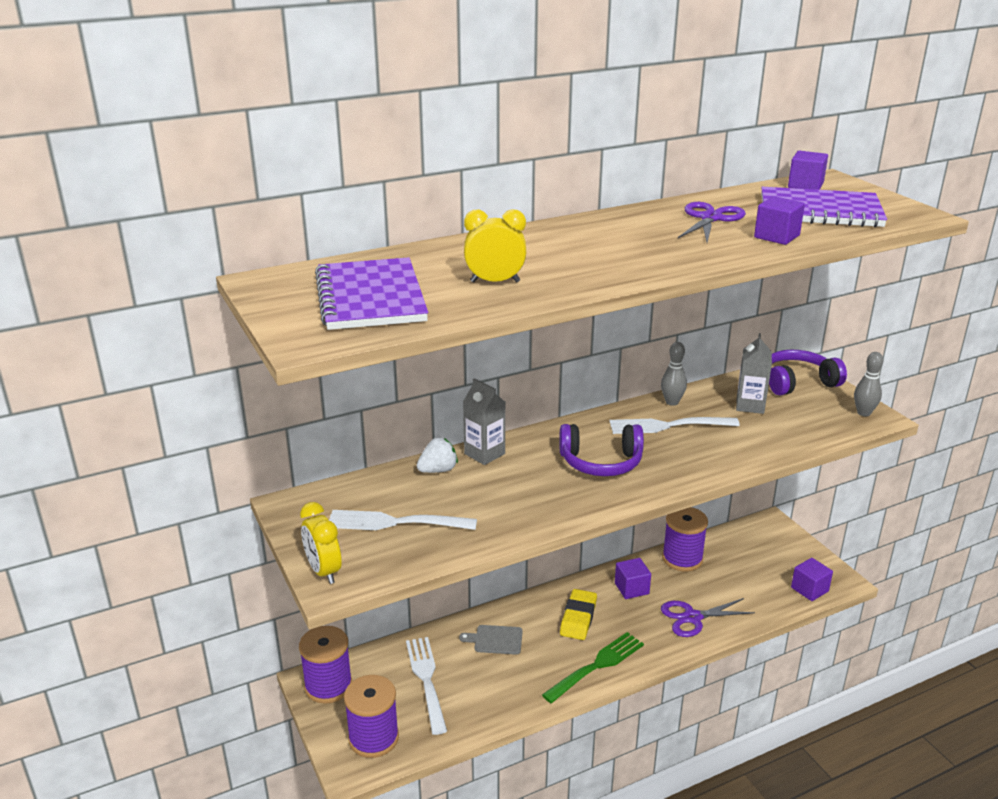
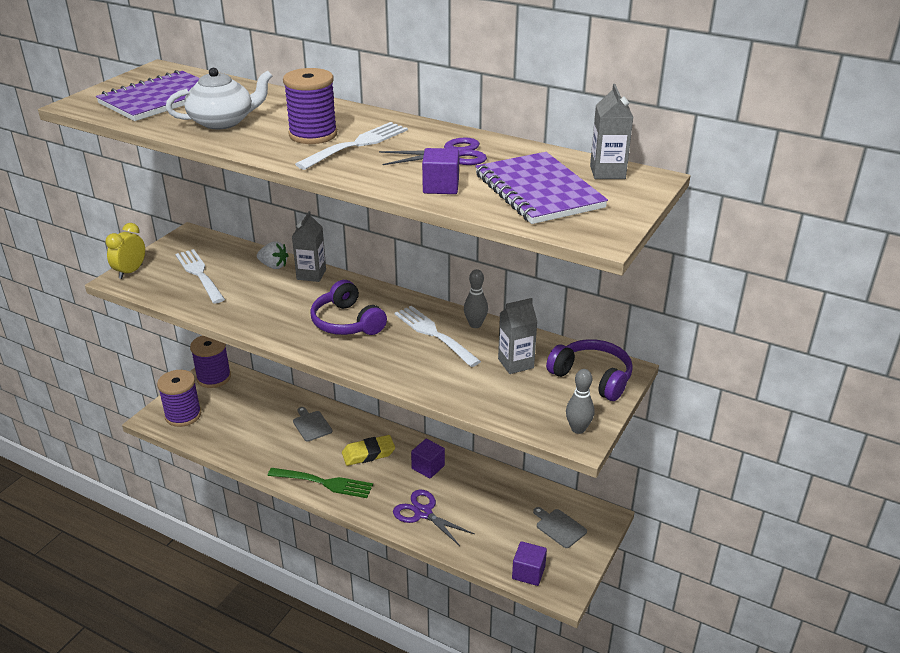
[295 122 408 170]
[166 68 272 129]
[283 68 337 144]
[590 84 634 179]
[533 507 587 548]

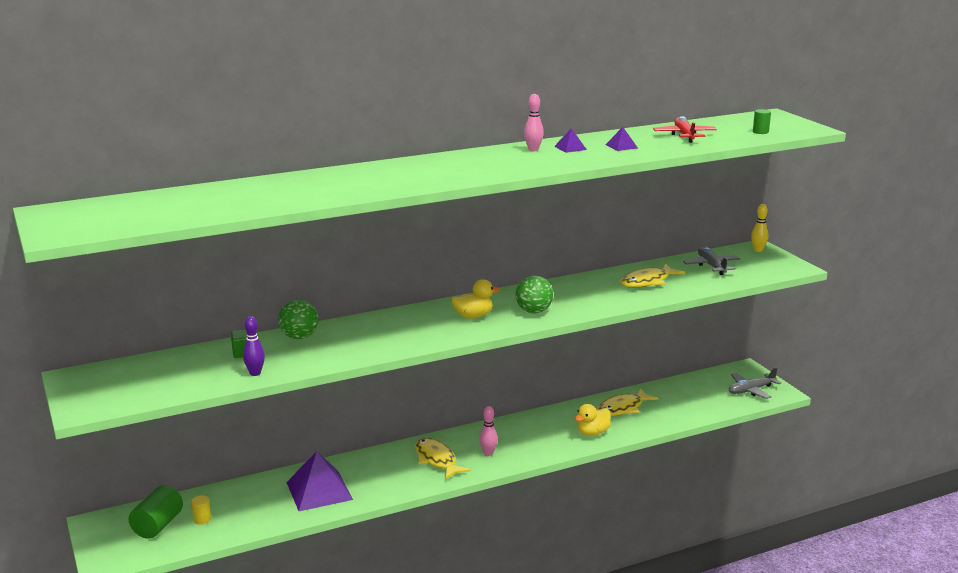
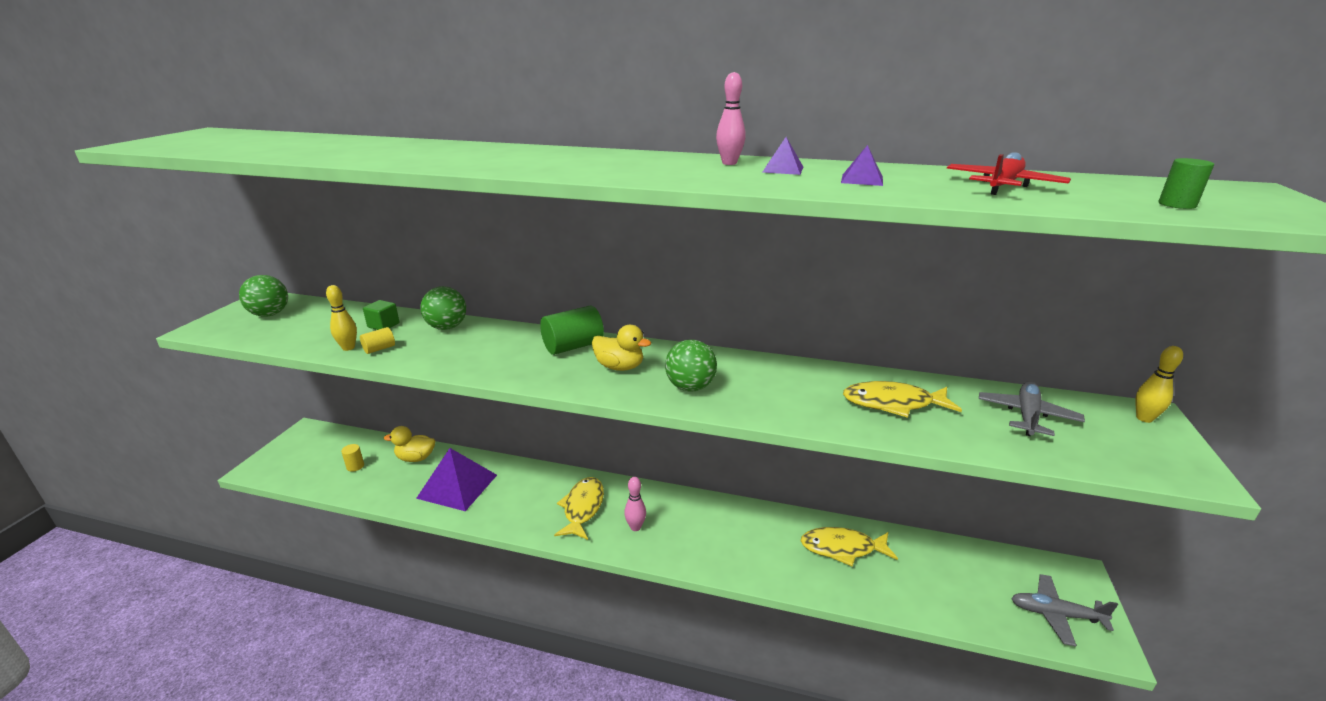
[540 305 604 355]
[326 285 357 351]
[384 426 435 462]
[239 275 288 317]
[360 327 395 354]

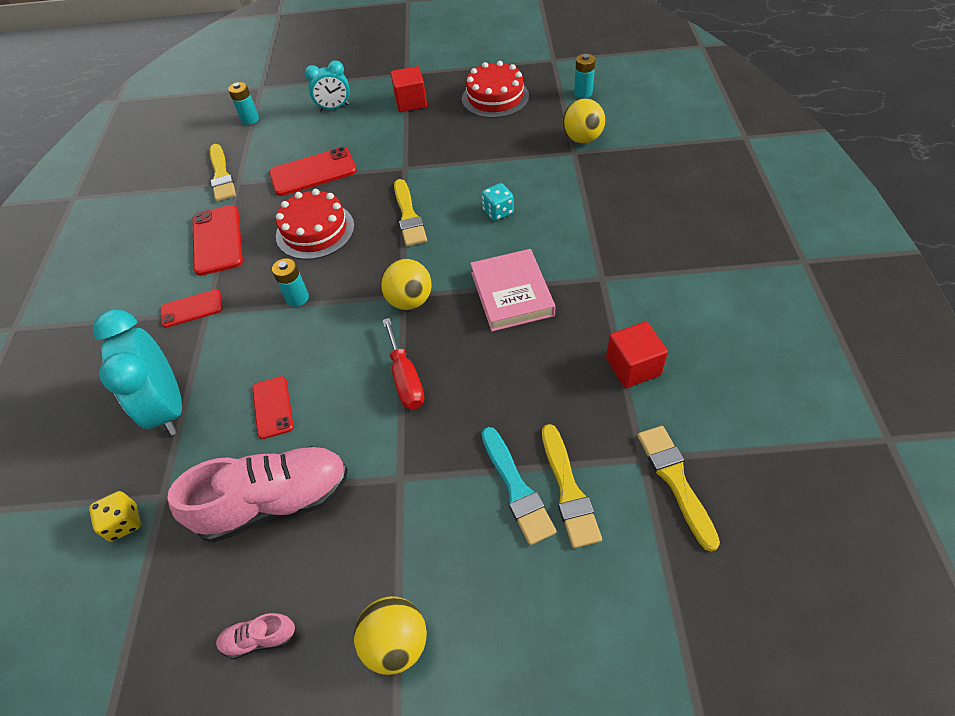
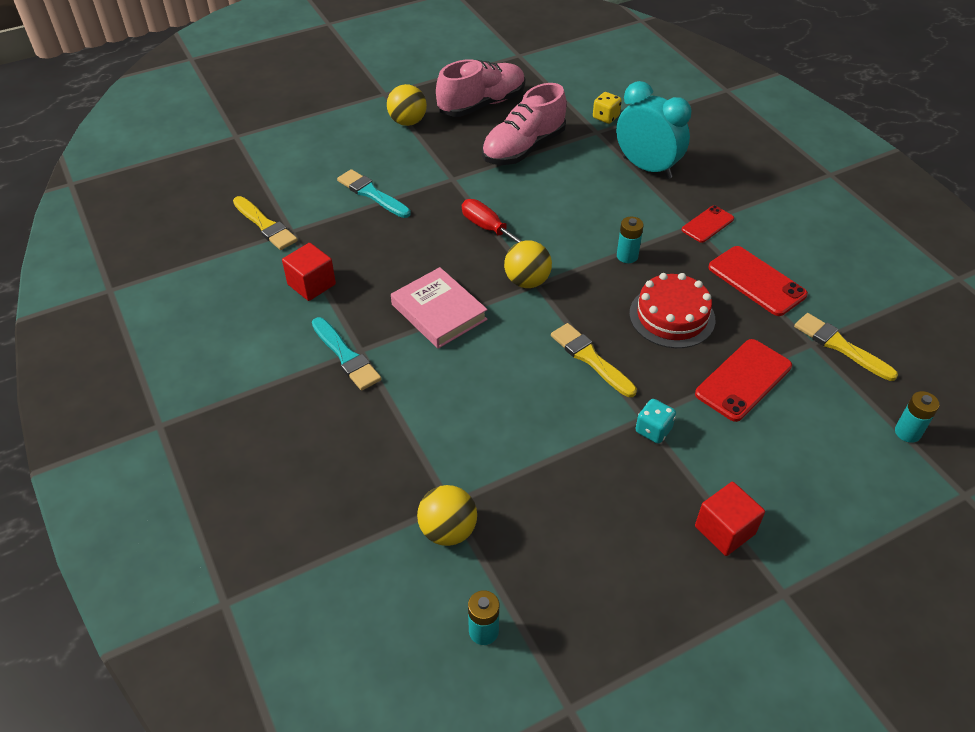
[436 59 525 117]
[252 376 293 439] (first image)
[305 61 350 111] (first image)
[462 61 529 118] (first image)
[635 399 676 444]
[542 424 602 548] (first image)
[312 317 382 391]

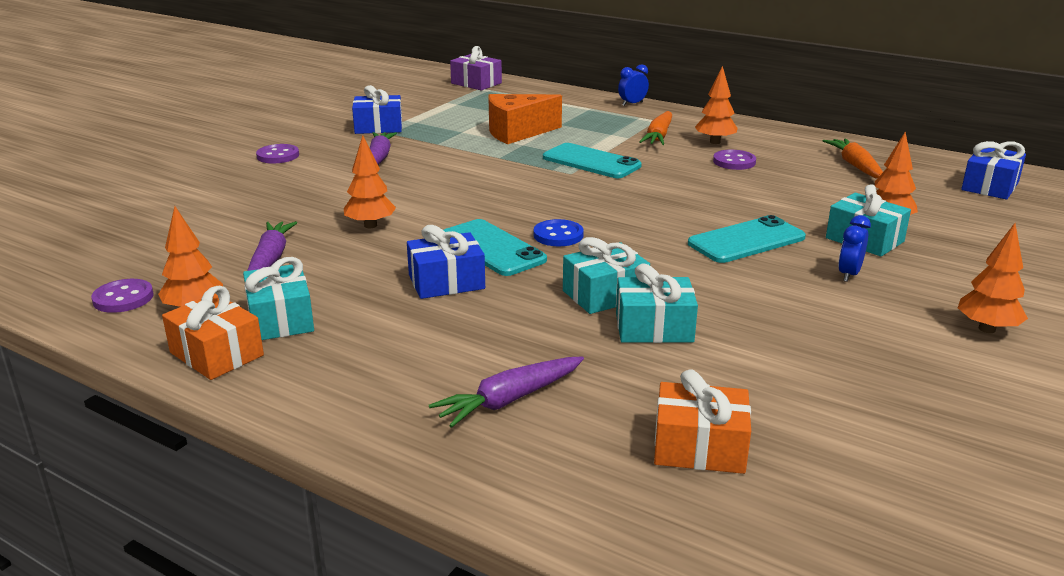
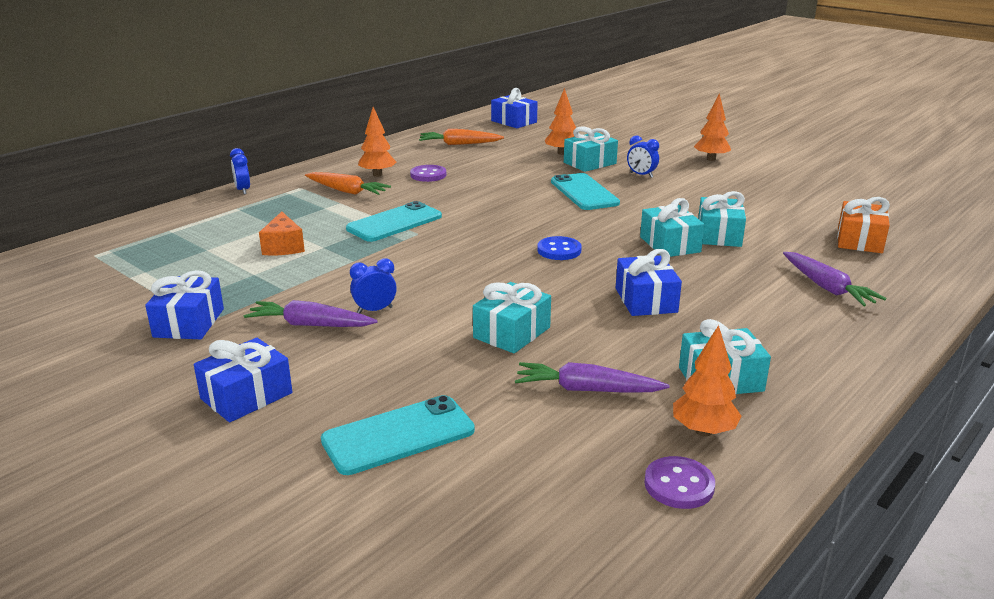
[162 286 264 380] (first image)
[194 338 292 422]
[473 282 551 353]
[321 395 475 475]
[450 46 502 90] (first image)
[259 211 305 255]
[350 258 397 313]

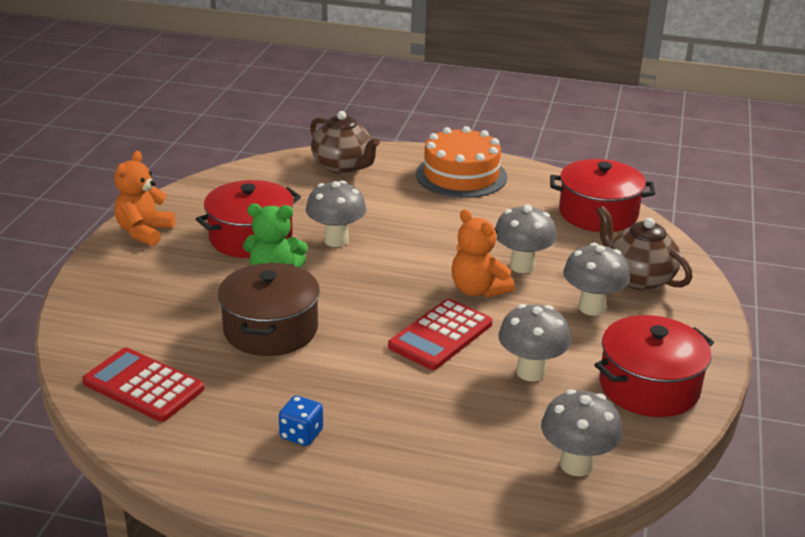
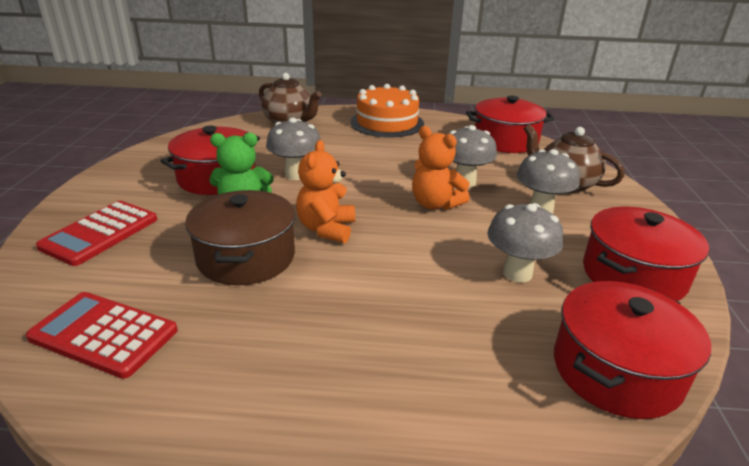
[296 140 355 243]
[279 396 323 446] (first image)
[36 201 157 266]
[554 281 711 419]

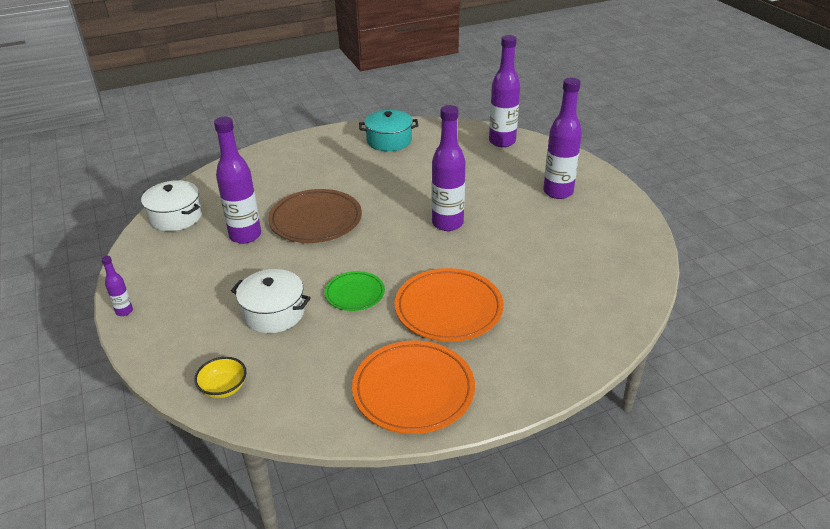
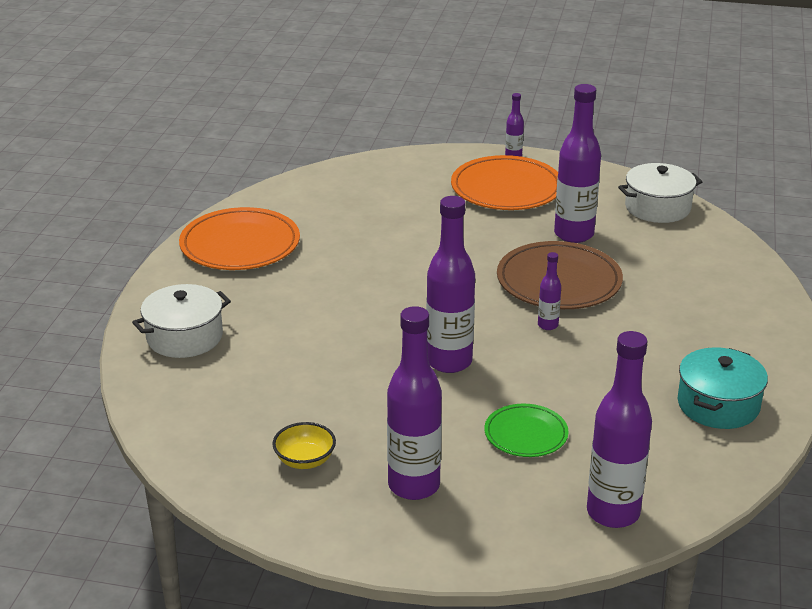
[272 422 336 469]
[132 284 231 358]
[484 404 569 457]
[451 155 558 210]
[538 252 561 330]

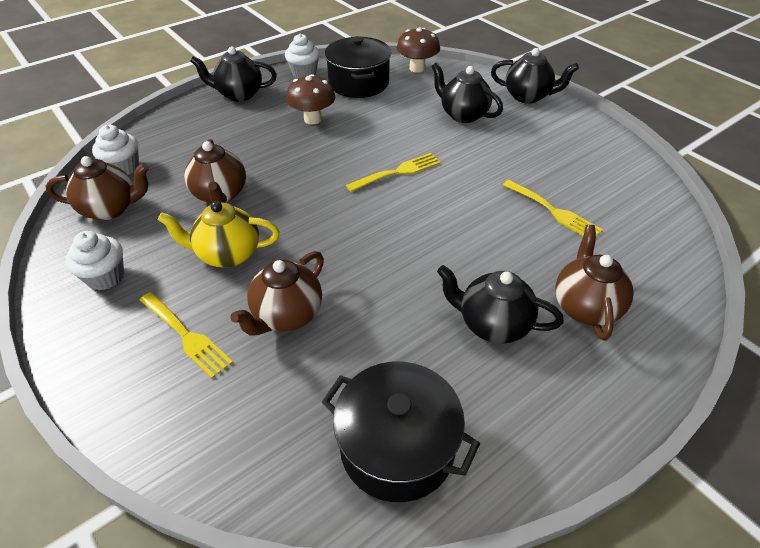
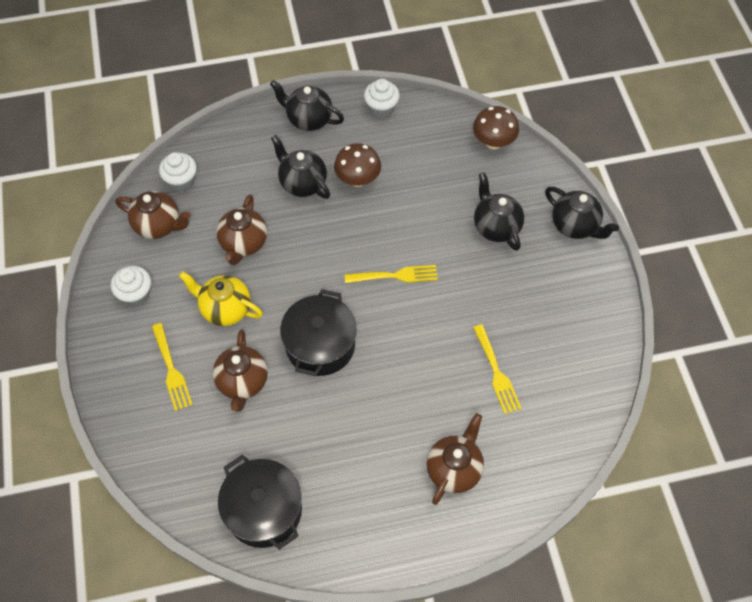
[213 330 268 411]
[280 289 357 376]
[271 135 330 199]

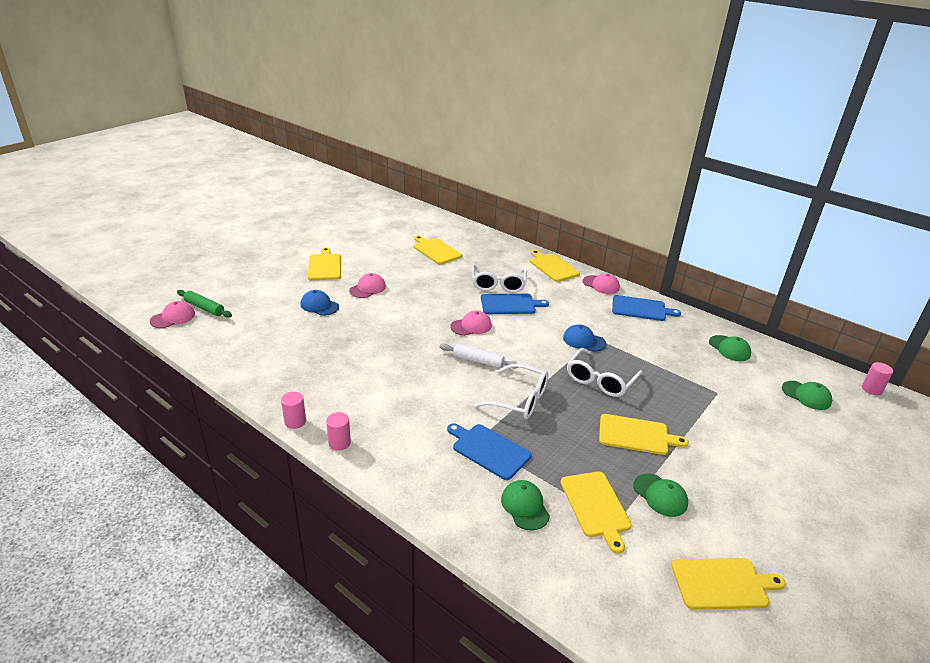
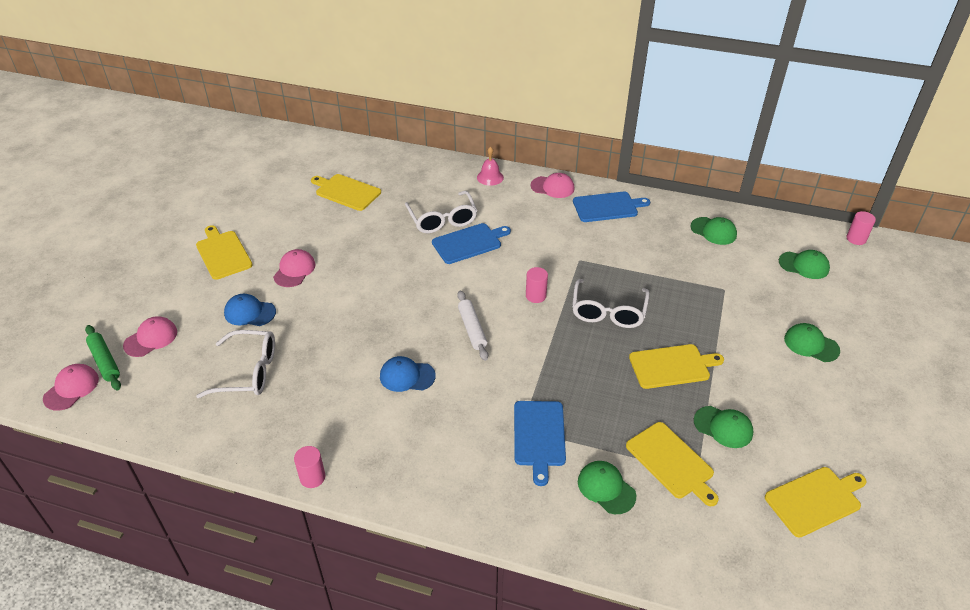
[85 325 121 390]
[526 267 548 303]
[457 290 488 361]
[514 401 566 486]
[123 316 177 357]
[196 330 275 398]
[477 147 504 186]
[380 356 436 392]
[784 323 840 362]

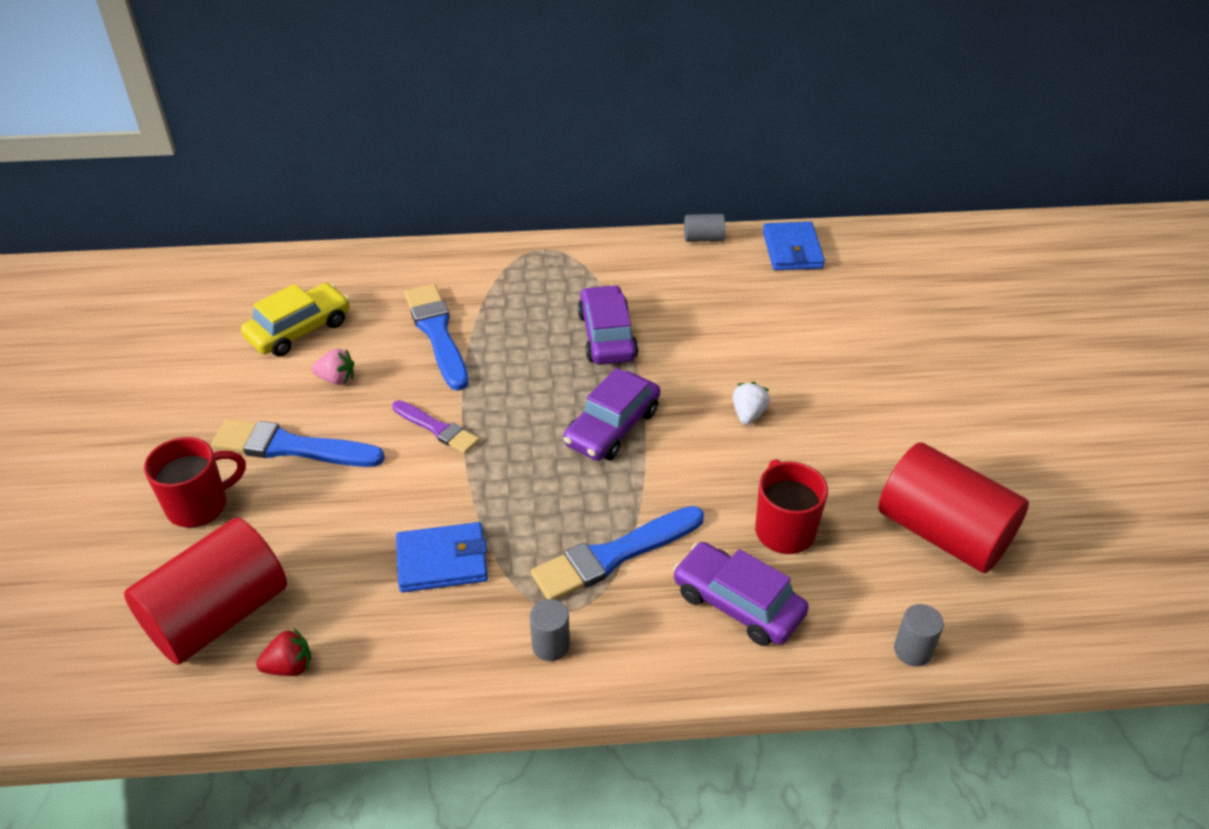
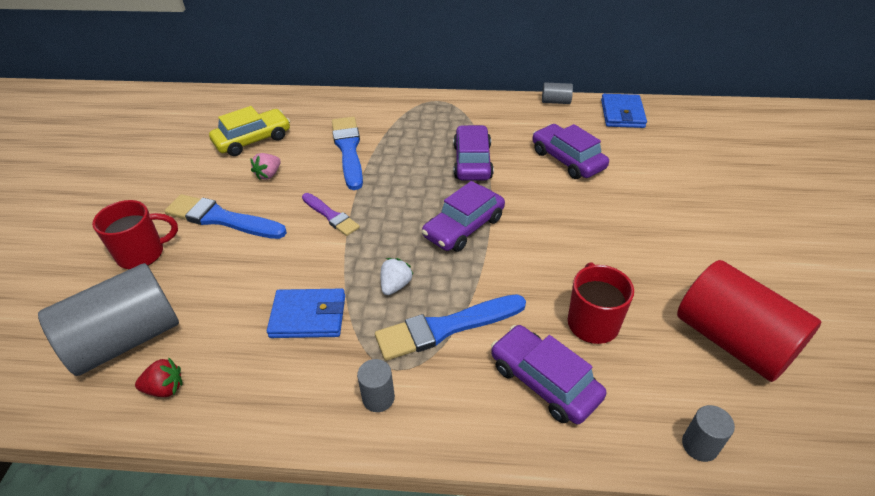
[38 263 179 376]
[250 153 281 180]
[381 258 414 295]
[532 124 609 179]

